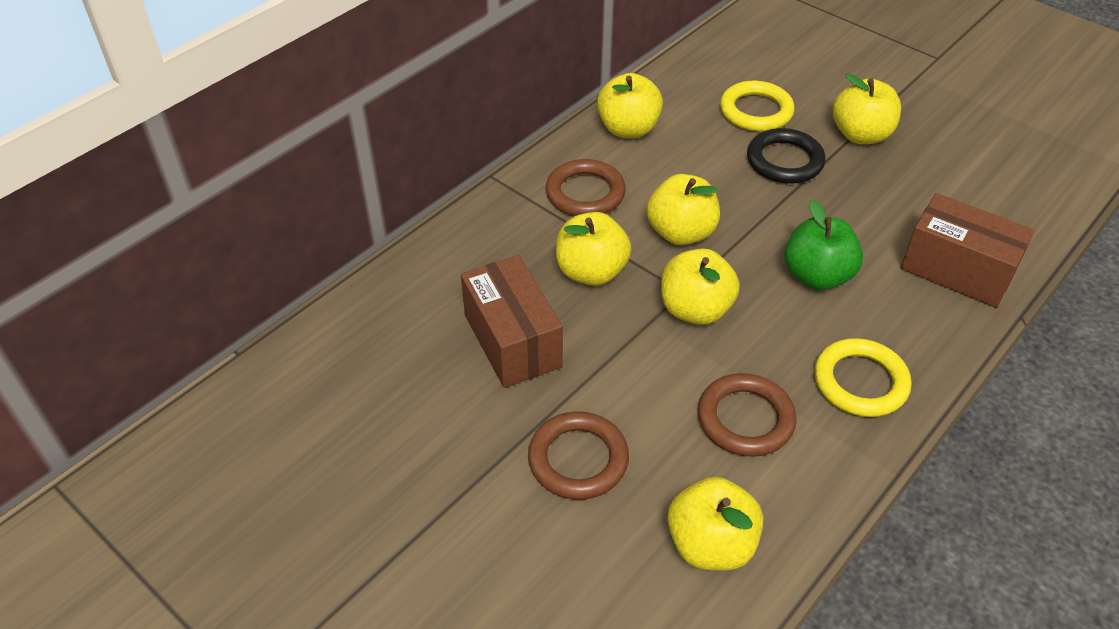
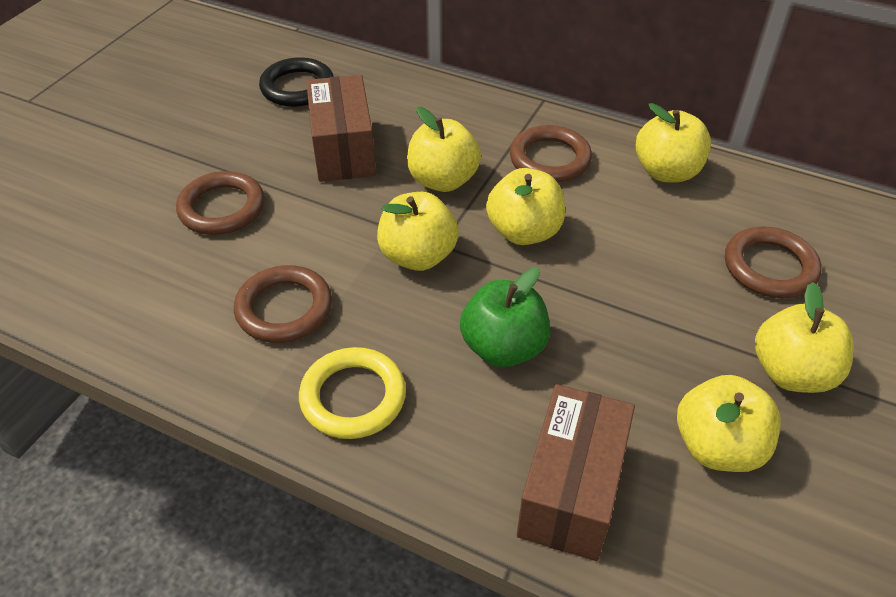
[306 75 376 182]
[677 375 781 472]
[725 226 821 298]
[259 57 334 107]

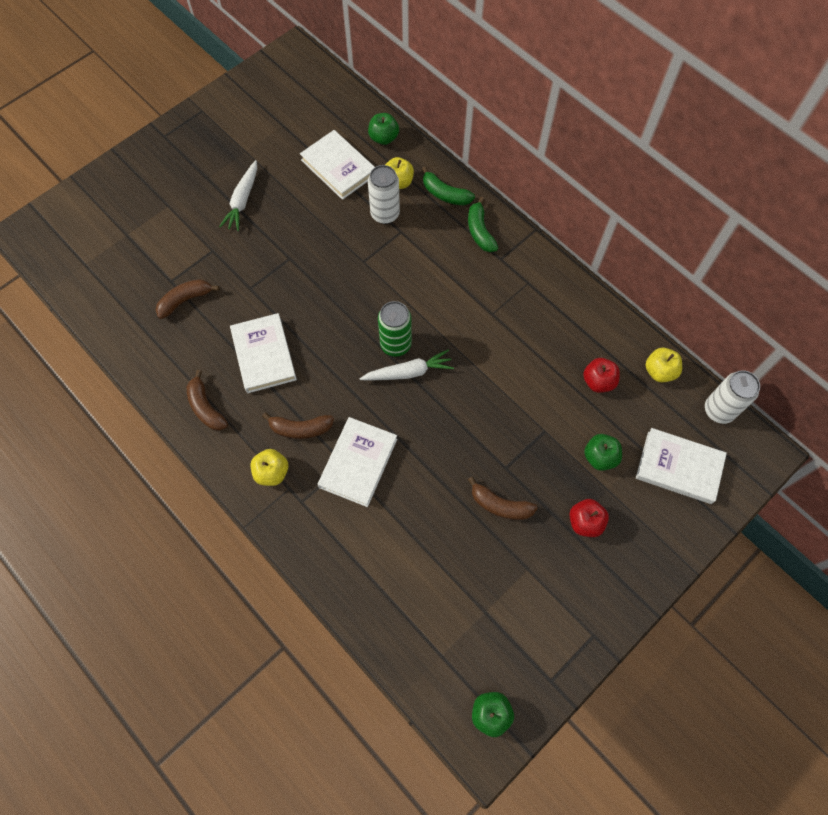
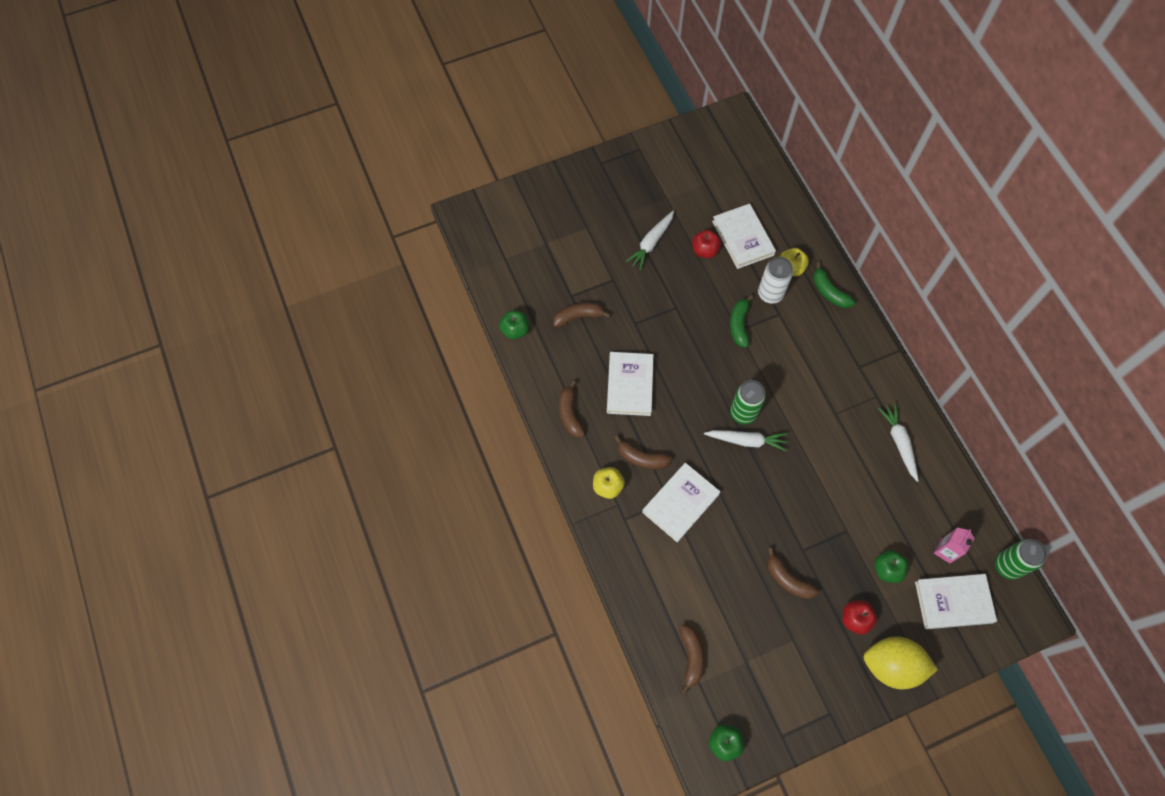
[499 310 529 340]
[730 295 754 348]
[692 230 721 258]
[915 574 997 629]
[645 348 682 382] (first image)
[995 539 1047 580]
[679 624 704 694]
[864 637 938 690]
[878 403 919 482]
[934 528 974 563]

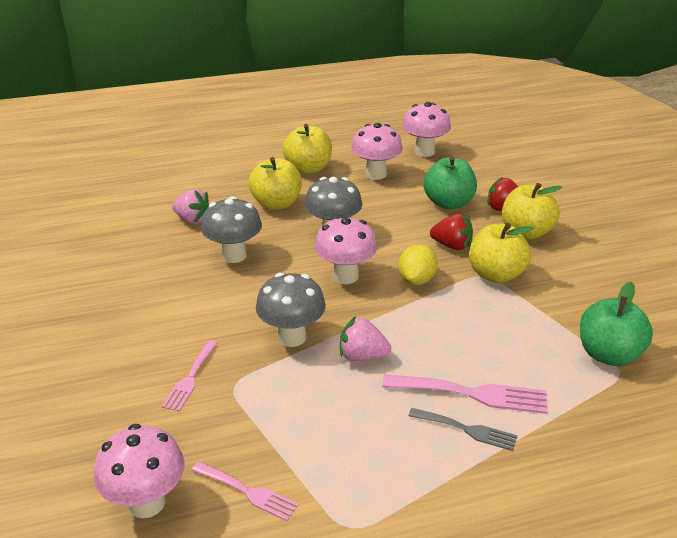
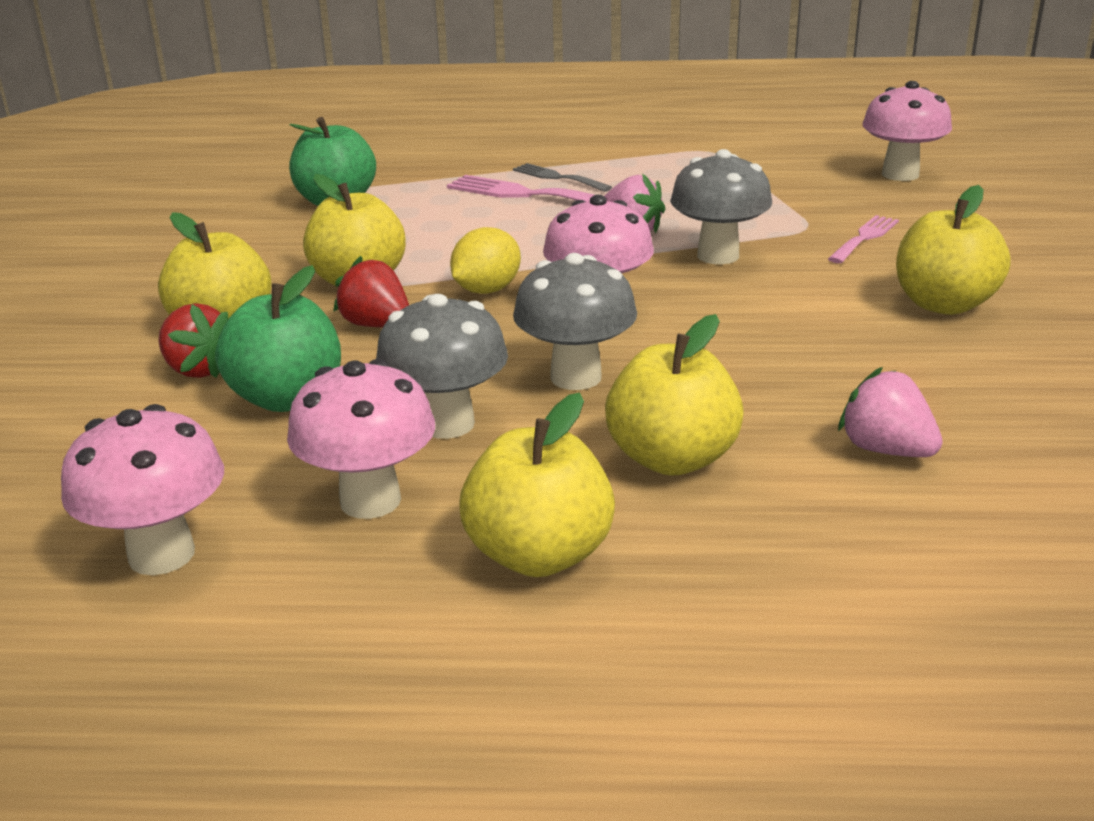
[191 461 299 521] (first image)
[376 294 508 439]
[896 185 1011 315]

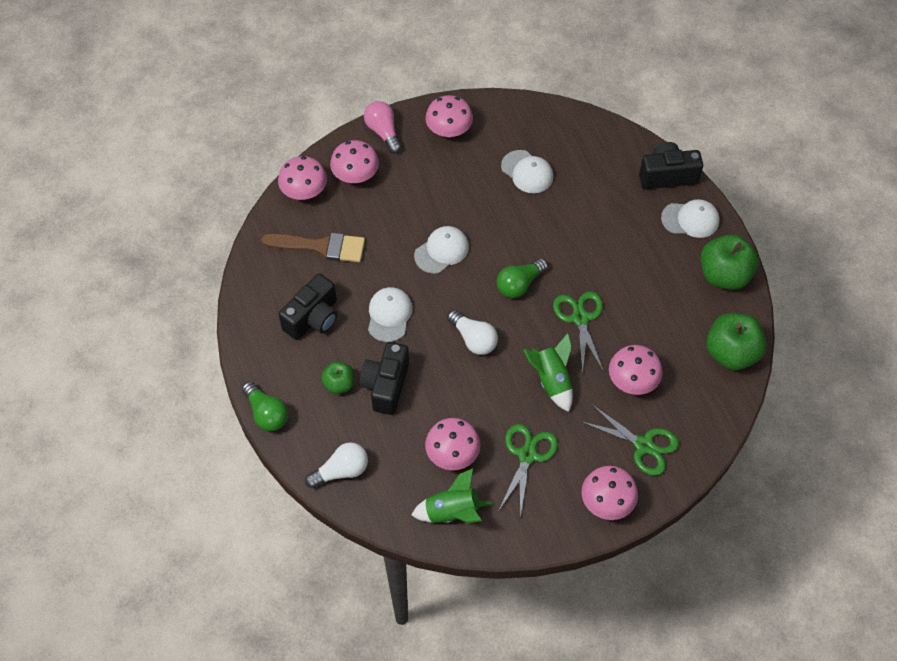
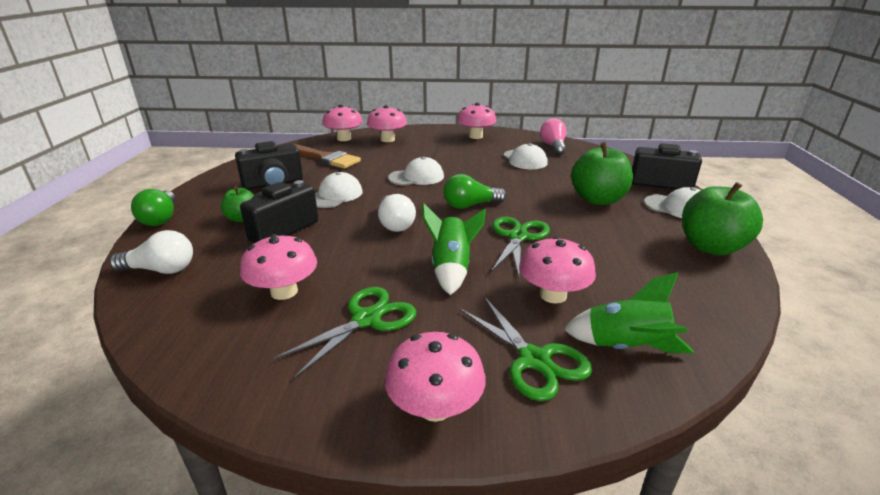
[540 118 567 155]
[563 272 694 353]
[571 142 633 205]

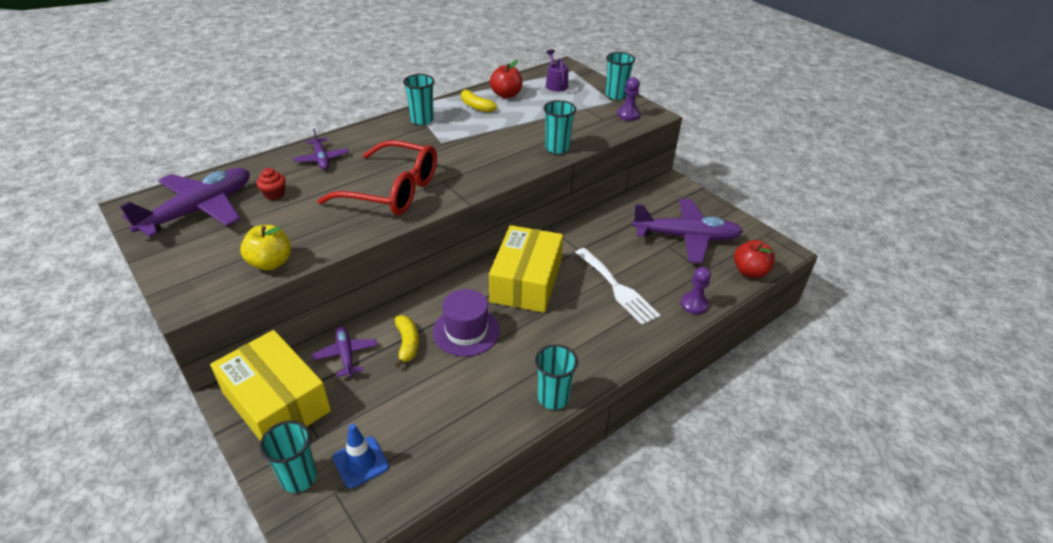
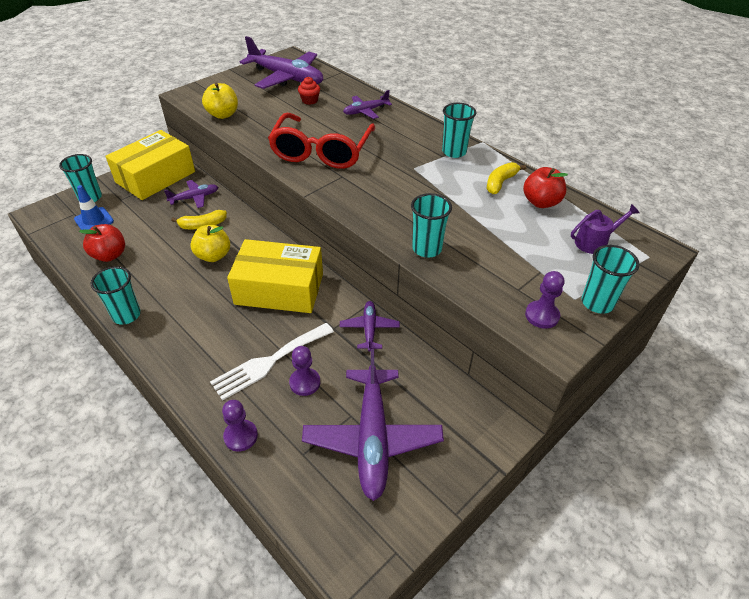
[190 225 230 262]
[79 224 125 262]
[289 346 320 396]
[340 301 400 352]

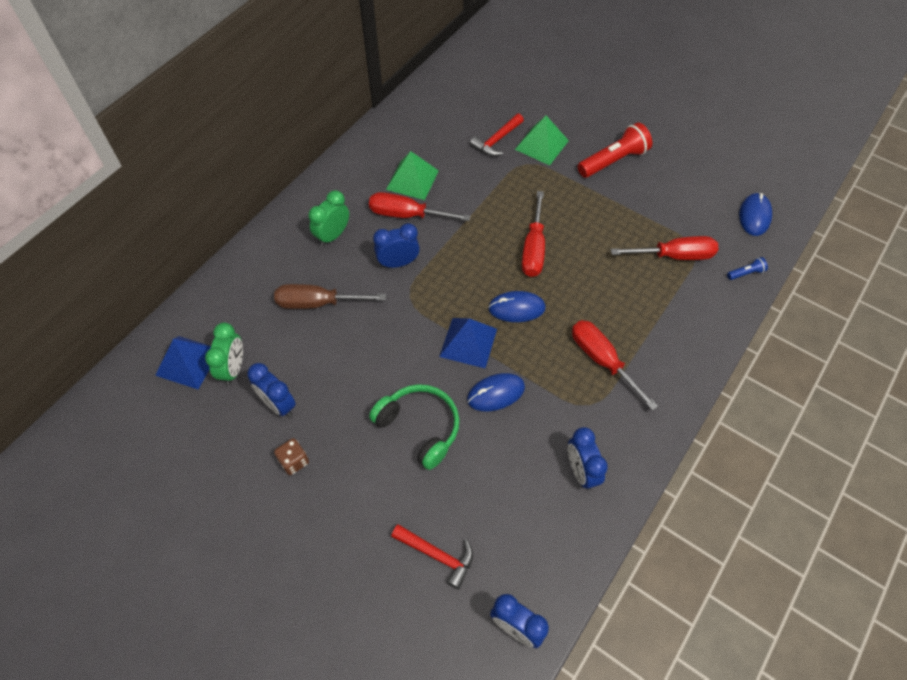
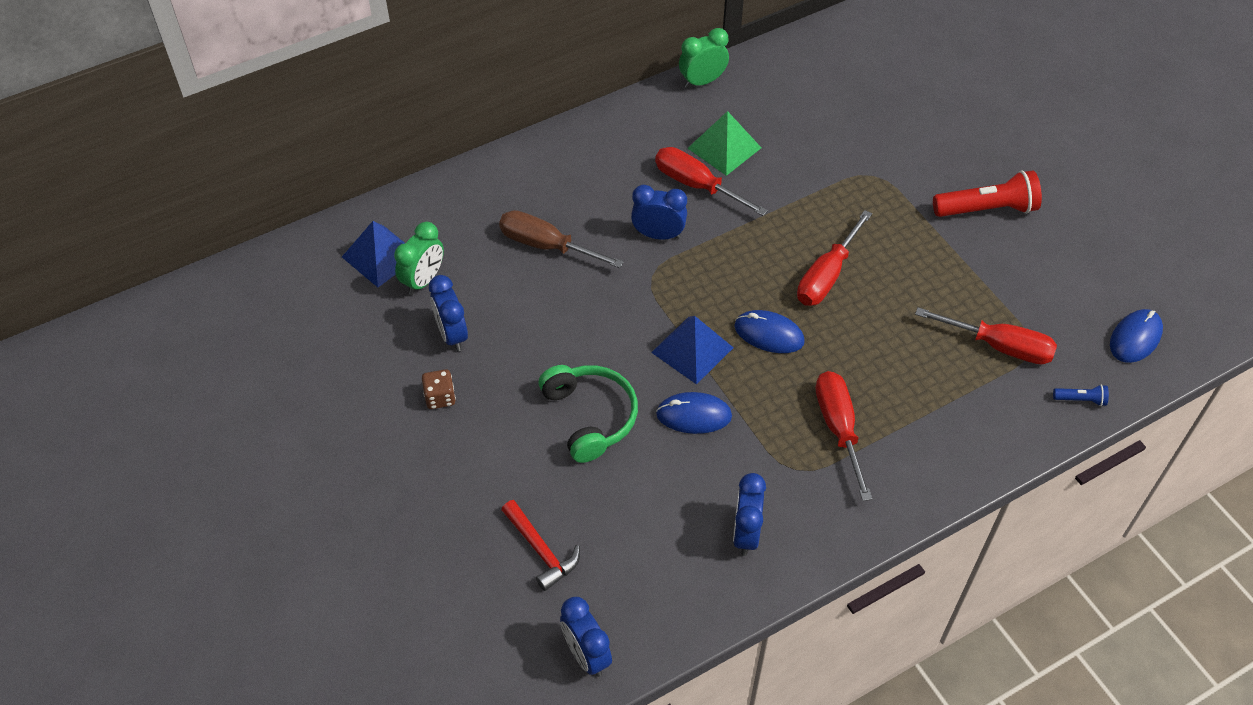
[679 28 729 88]
[470 113 524 156] (first image)
[515 116 569 166] (first image)

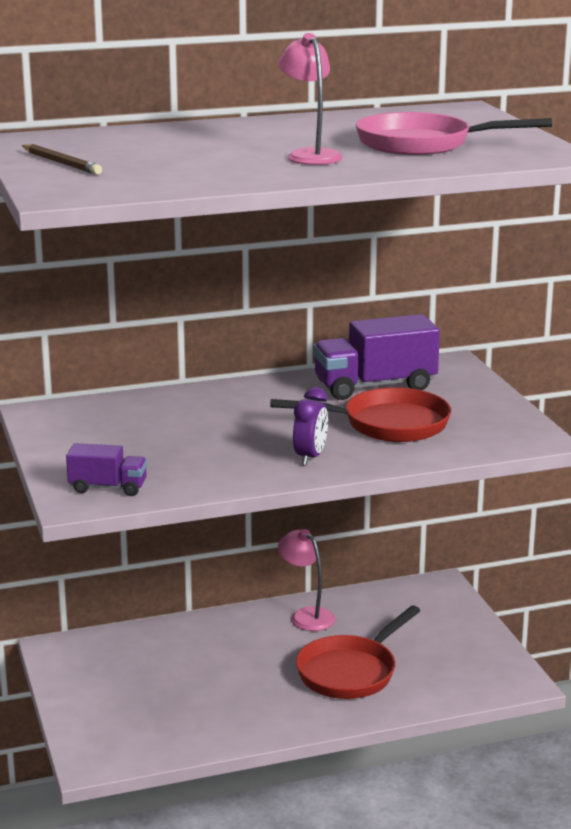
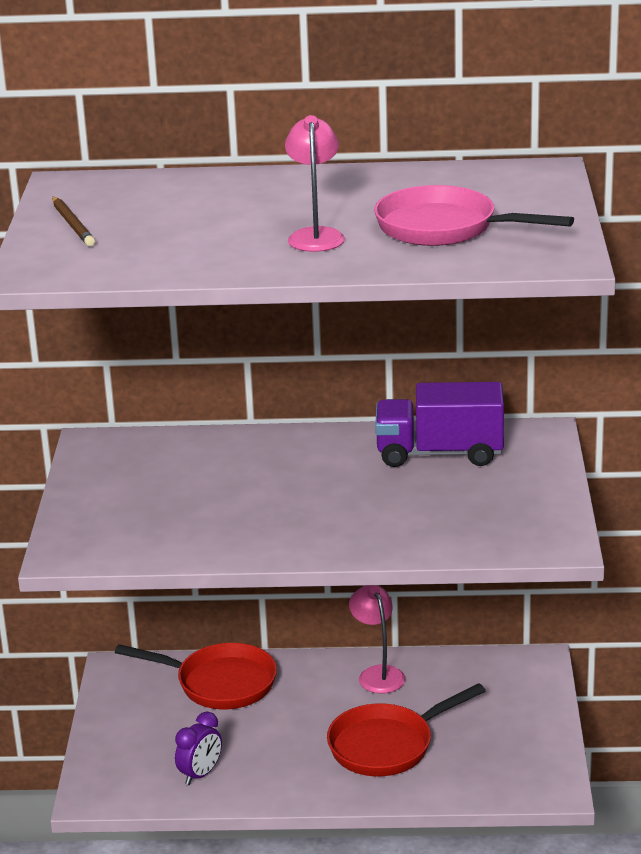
[66 443 147 496] (first image)
[115 643 277 709]
[175 712 222 785]

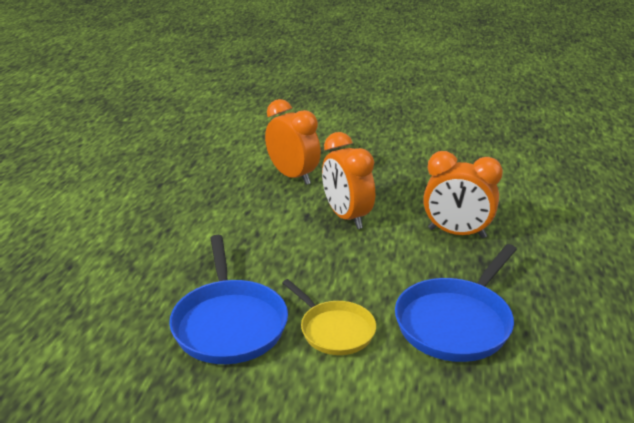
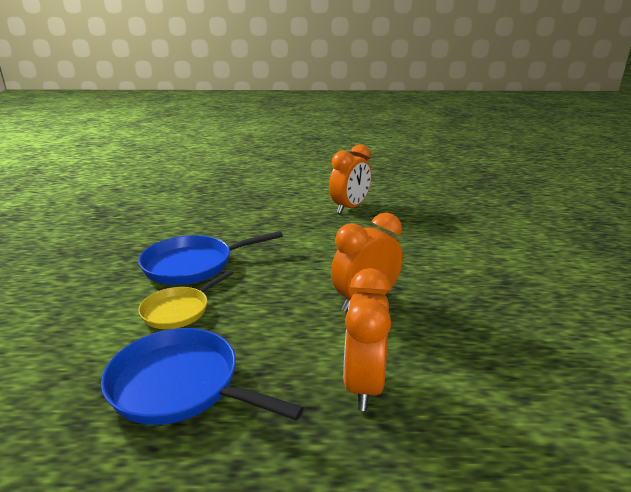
[329 144 371 214]

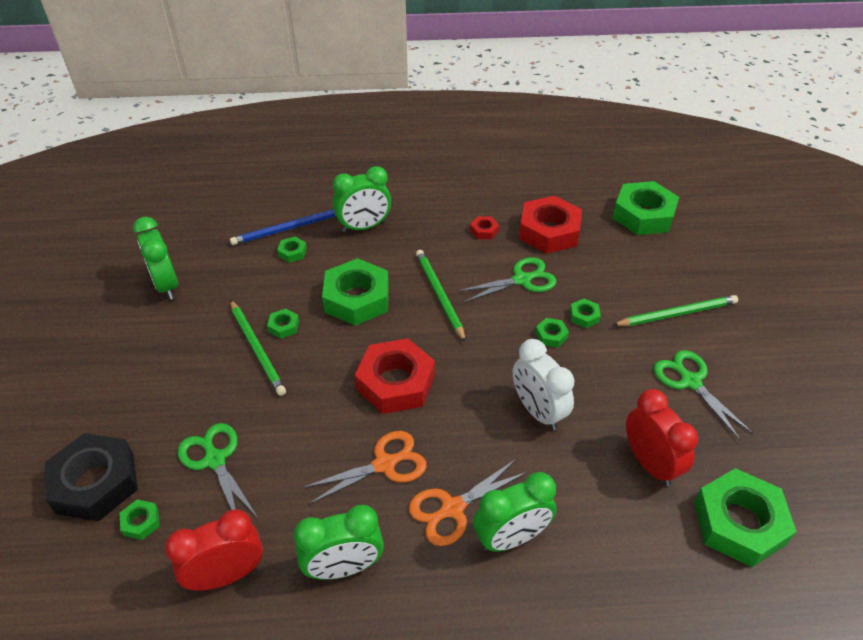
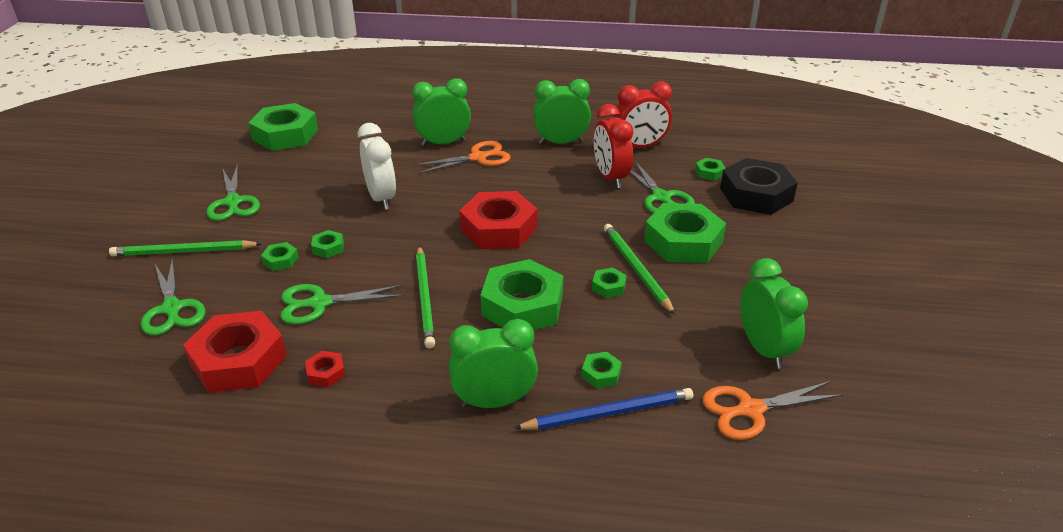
[702 381 843 440]
[644 203 726 263]
[594 104 633 188]
[141 257 206 336]

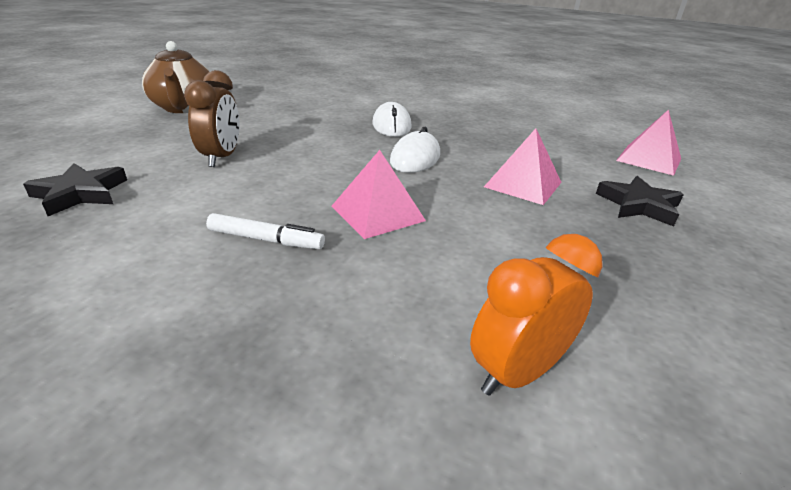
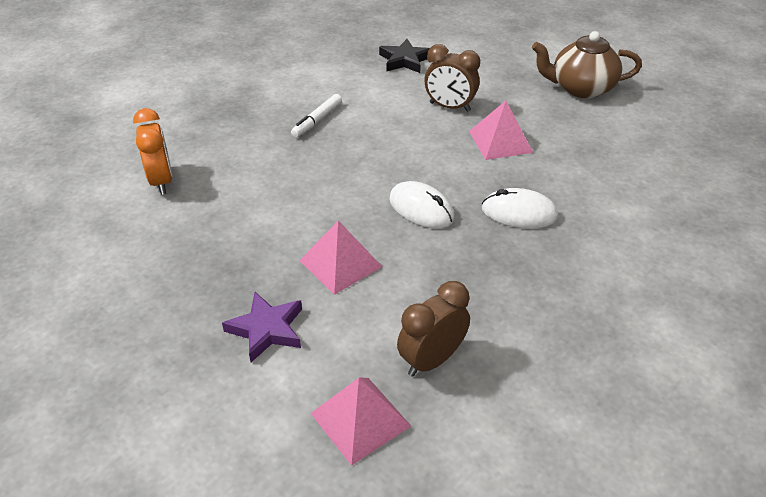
[469 101 533 160]
[222 292 302 362]
[397 281 470 377]

